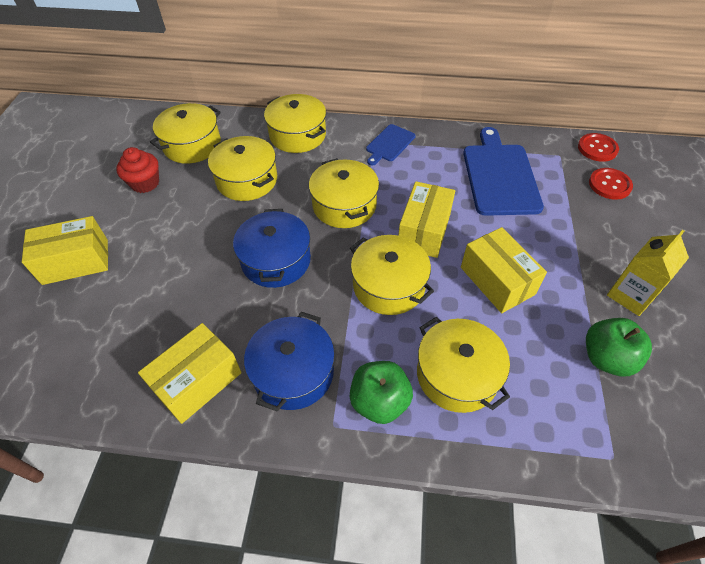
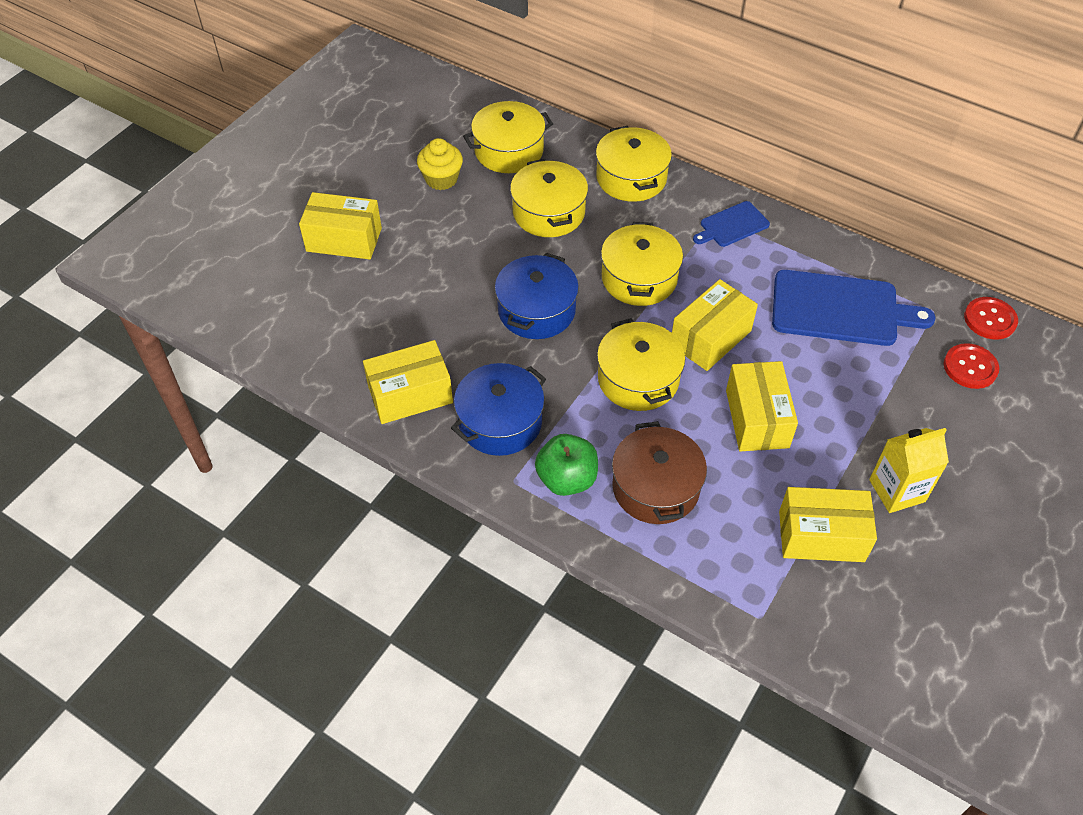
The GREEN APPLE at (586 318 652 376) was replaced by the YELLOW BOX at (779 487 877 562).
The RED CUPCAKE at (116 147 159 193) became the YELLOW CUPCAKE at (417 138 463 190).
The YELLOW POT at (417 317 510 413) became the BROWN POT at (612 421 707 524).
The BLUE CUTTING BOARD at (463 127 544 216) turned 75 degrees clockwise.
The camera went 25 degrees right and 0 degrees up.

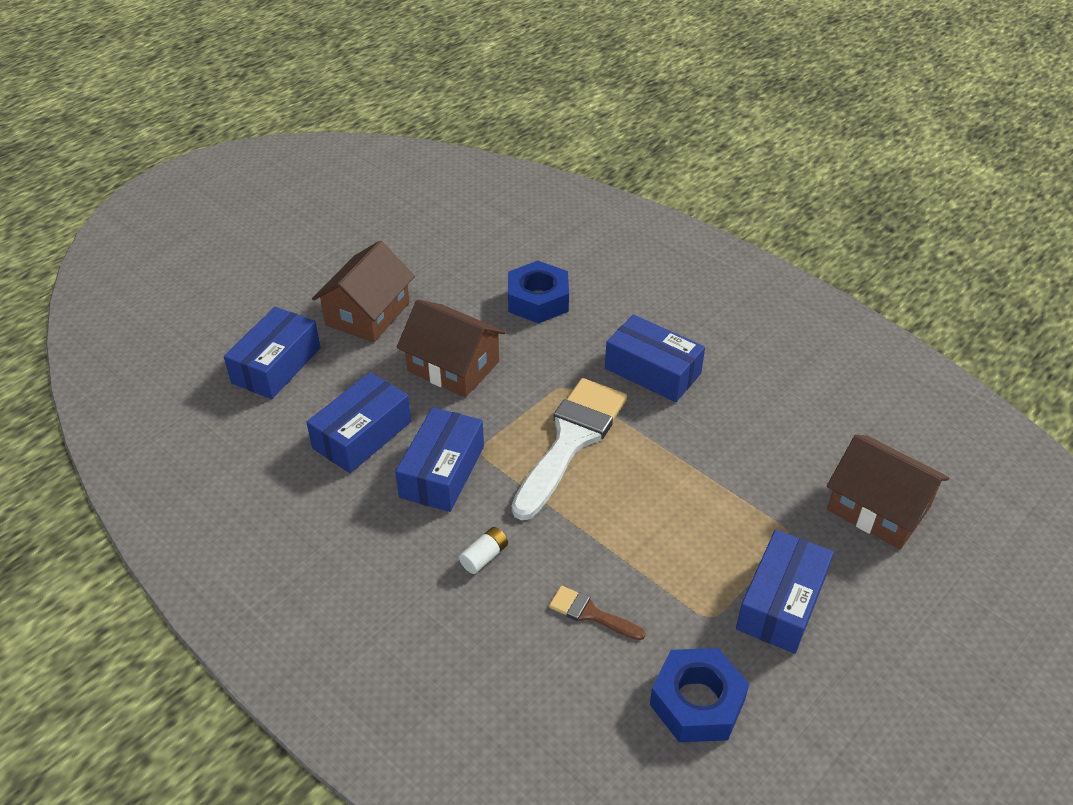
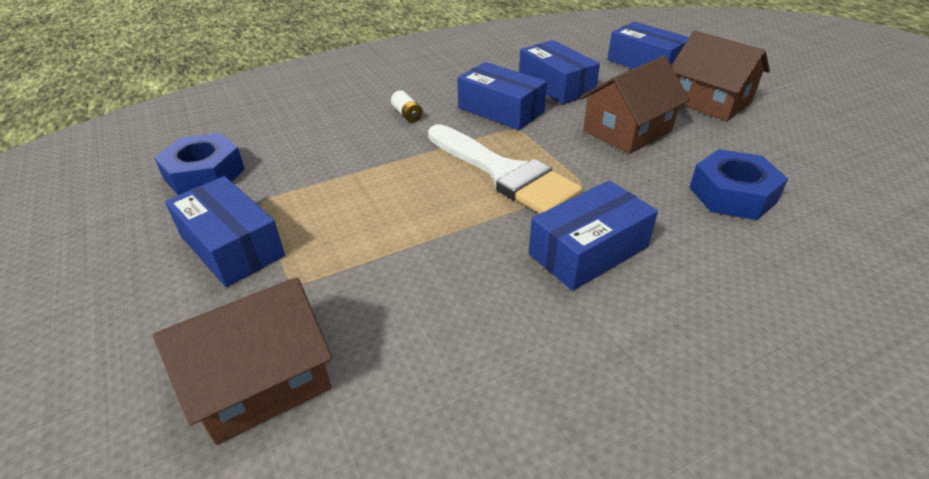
The BROWN BRUSH at (549 586 646 640) disappeared.
The camera went 110 degrees right and 5 degrees down.

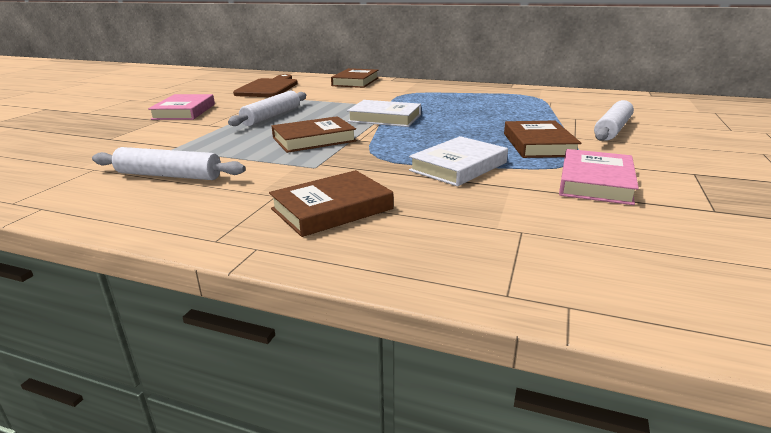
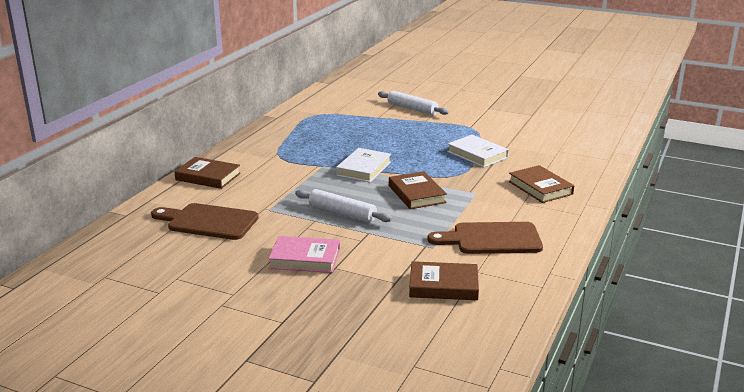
The PINK BOOK at (559 149 639 205) disappeared.
The BROWN BOOK moved from (504 121 581 158) to (409 261 479 300).
The WHITE ROLLING PIN at (92 147 246 180) was replaced by the BROWN CUTTING BOARD at (427 222 543 254).
The camera went 85 degrees left and 0 degrees up.

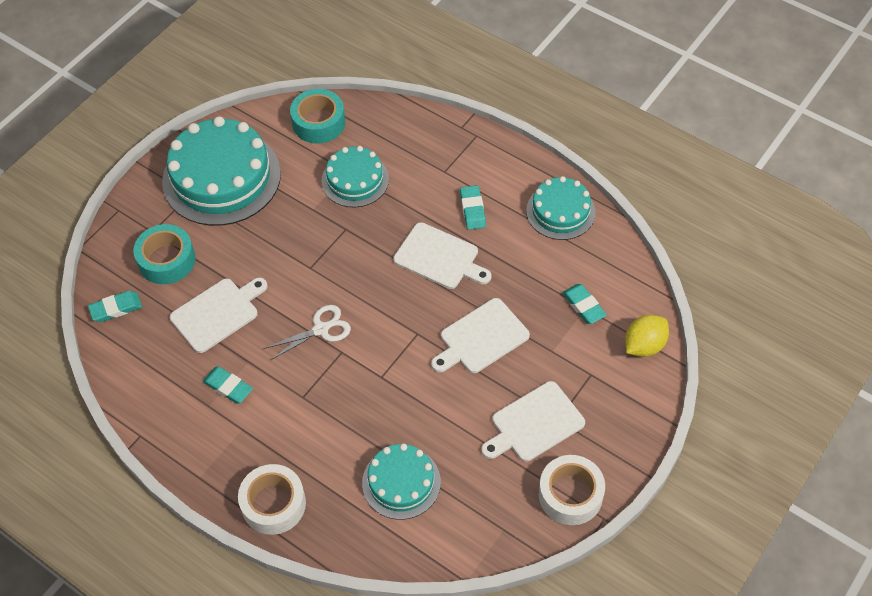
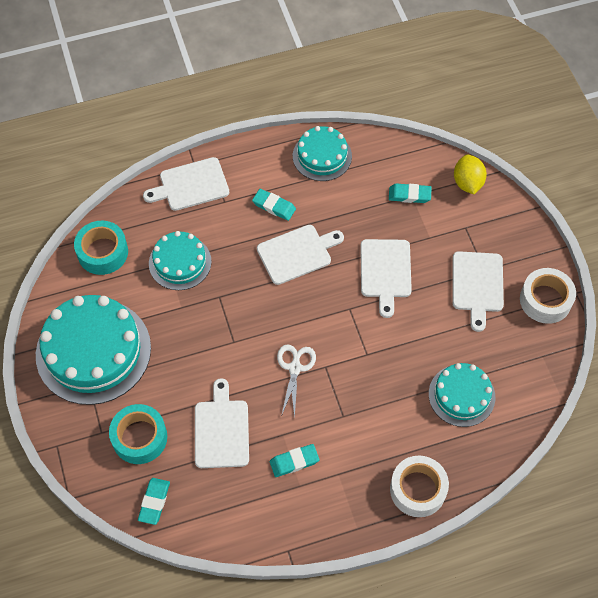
The WHITE CUTTING BOARD at (143 157 229 211) appeared.
The camera went 55 degrees left and 5 degrees up.

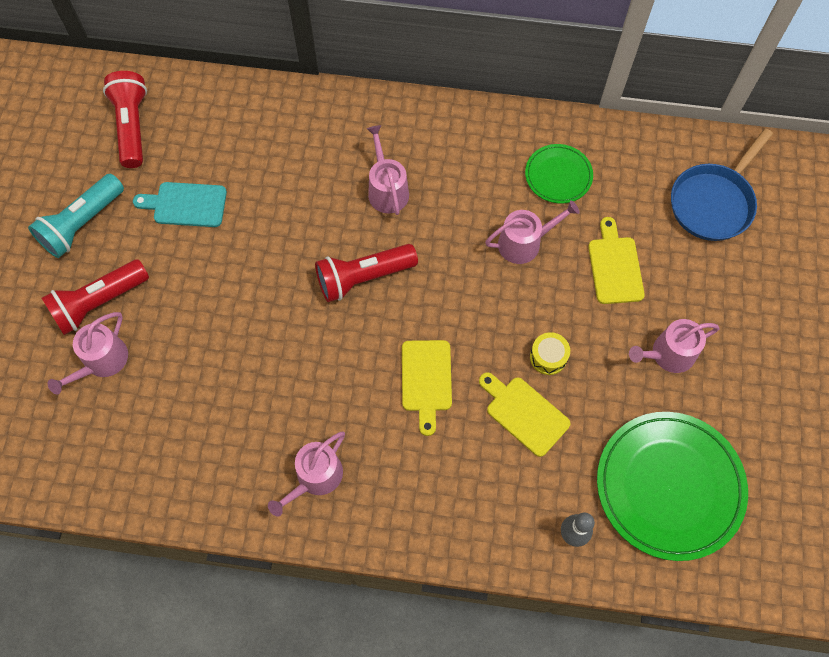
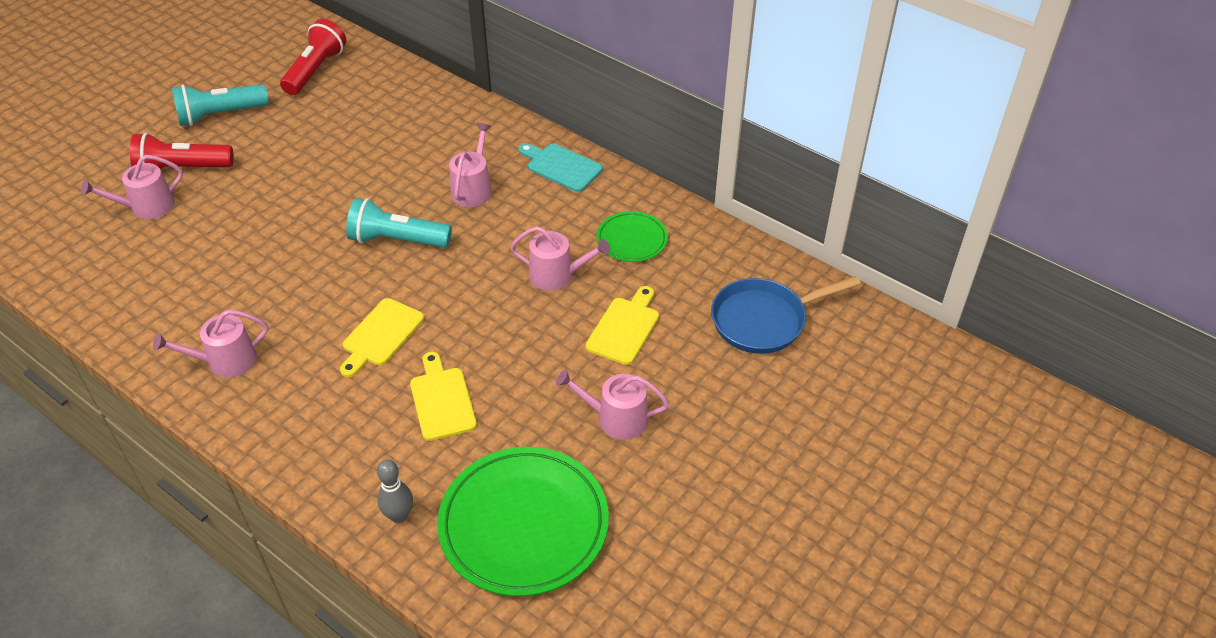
The YELLOW DRUM at (530 332 570 375) disappeared.
The TURQUOISE CUTTING BOARD moved from (133 182 227 227) to (519 143 603 192).
The RED FLASHLIGHT at (315 244 418 302) became the TURQUOISE FLASHLIGHT at (346 198 452 248).
The camera went 30 degrees right and 20 degrees down.

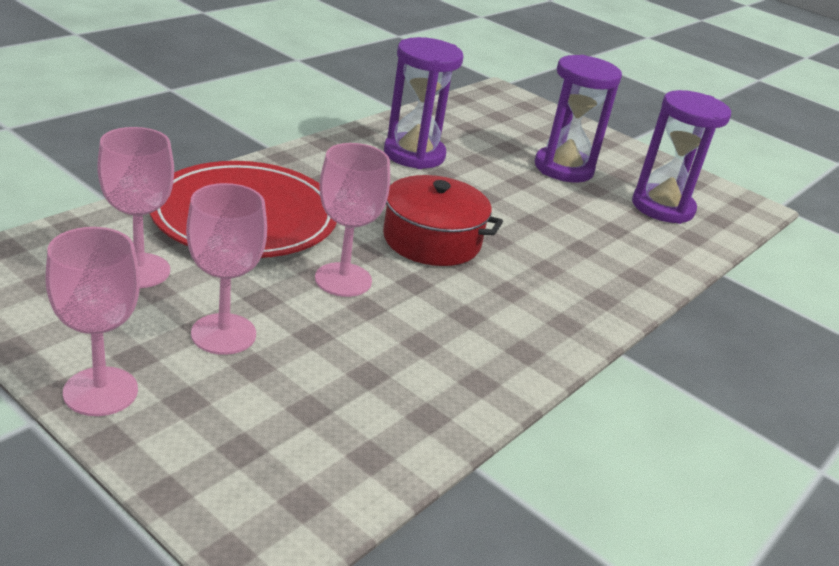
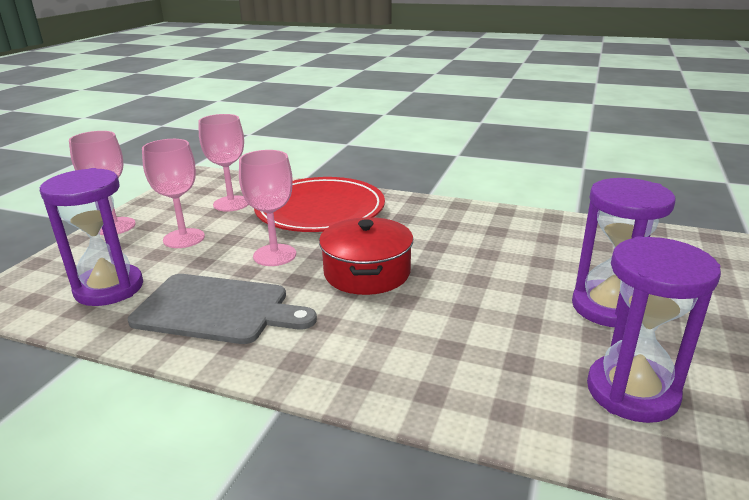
The GREY CUTTING BOARD at (128 274 317 344) appeared.
The PURPLE HOURGLASS moved from (384 37 464 169) to (40 168 143 306).
The camera went 75 degrees right and 5 degrees down.

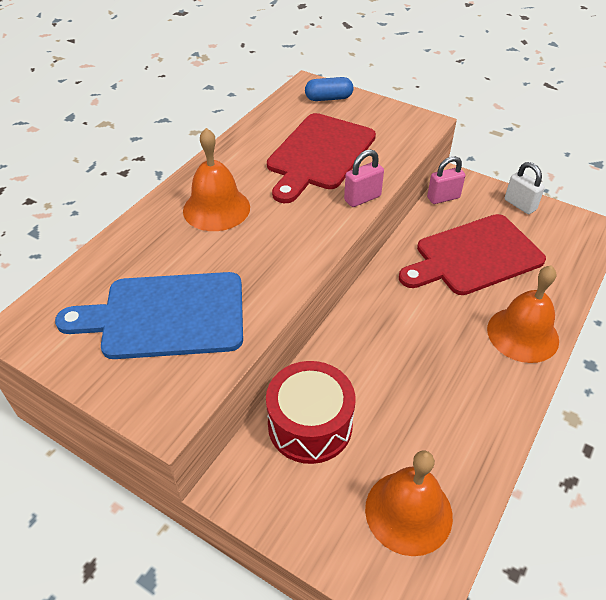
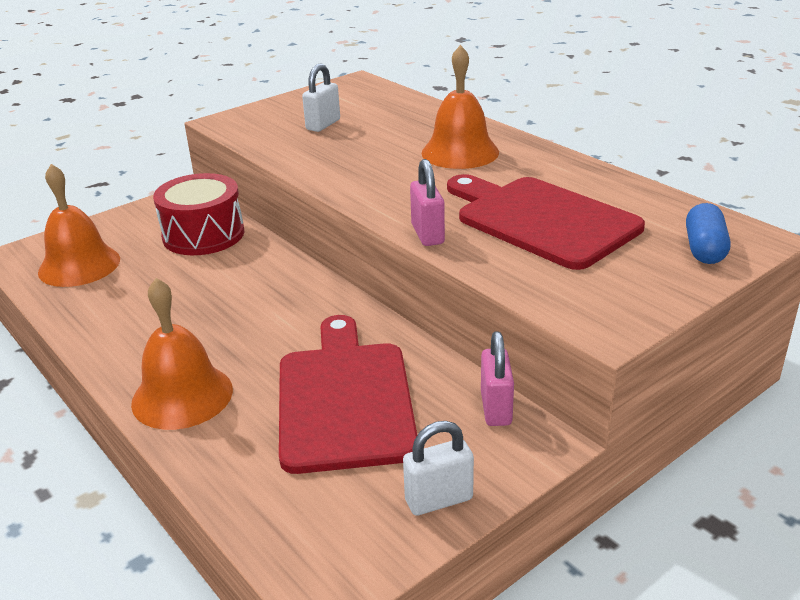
The BLUE CUTTING BOARD at (55 272 243 359) was replaced by the WHITE PADLOCK at (302 63 340 132).
The camera went 110 degrees right and 15 degrees down.

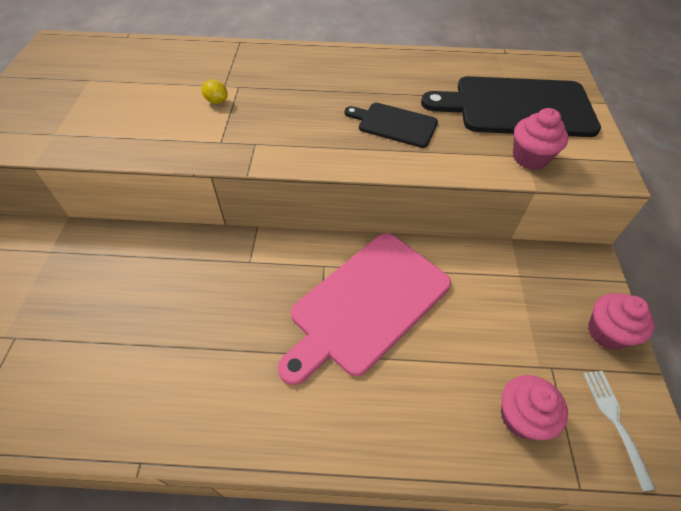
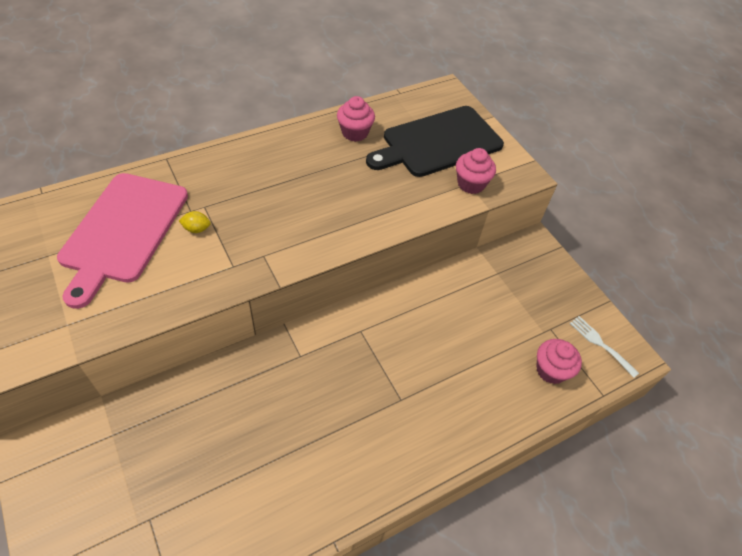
The BLACK CUTTING BOARD at (345 103 438 148) disappeared.
The PINK CUTTING BOARD moved from (277 233 451 385) to (57 173 188 309).
The PINK CUPCAKE moved from (588 293 654 350) to (337 96 375 142).
The camera went 35 degrees left and 0 degrees up.

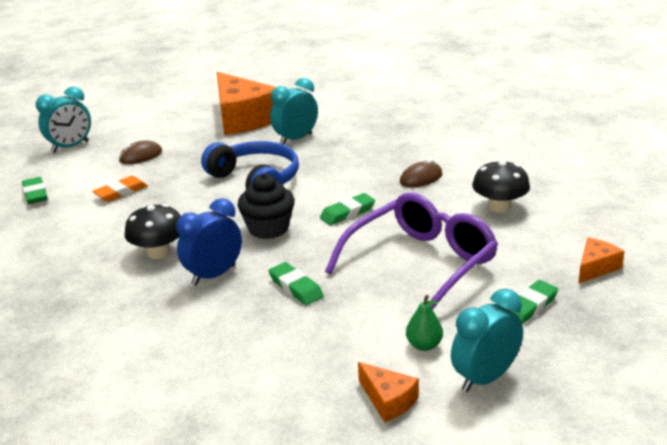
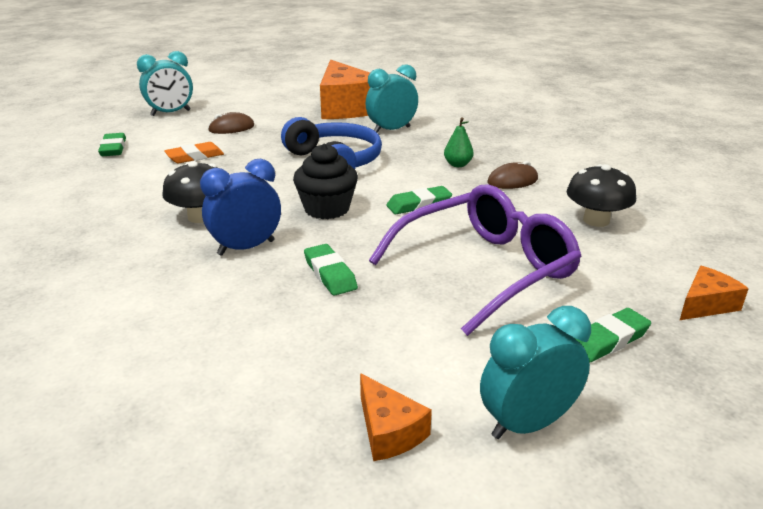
The GREEN PEAR moved from (406 295 443 351) to (444 117 473 167).
The camera went 10 degrees right and 0 degrees up.

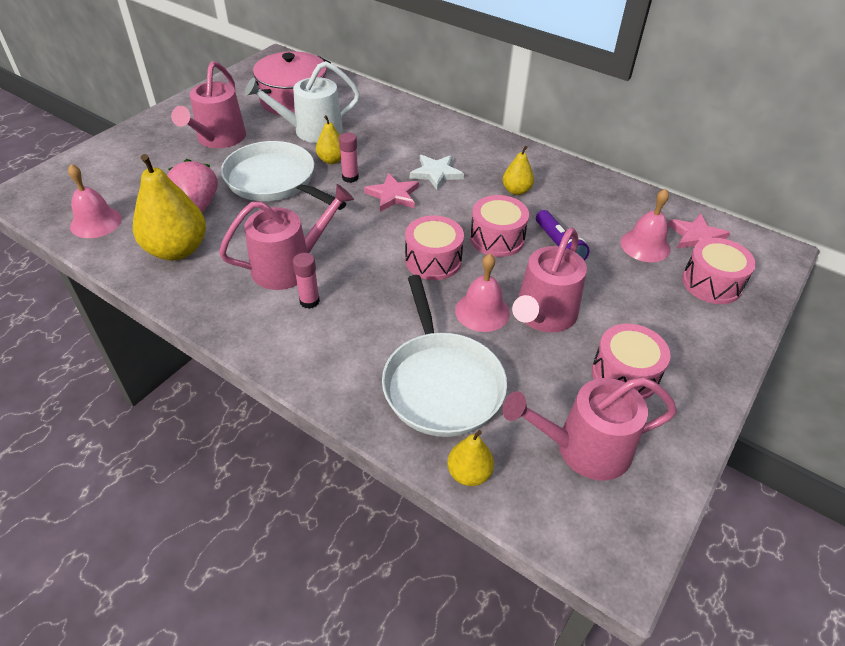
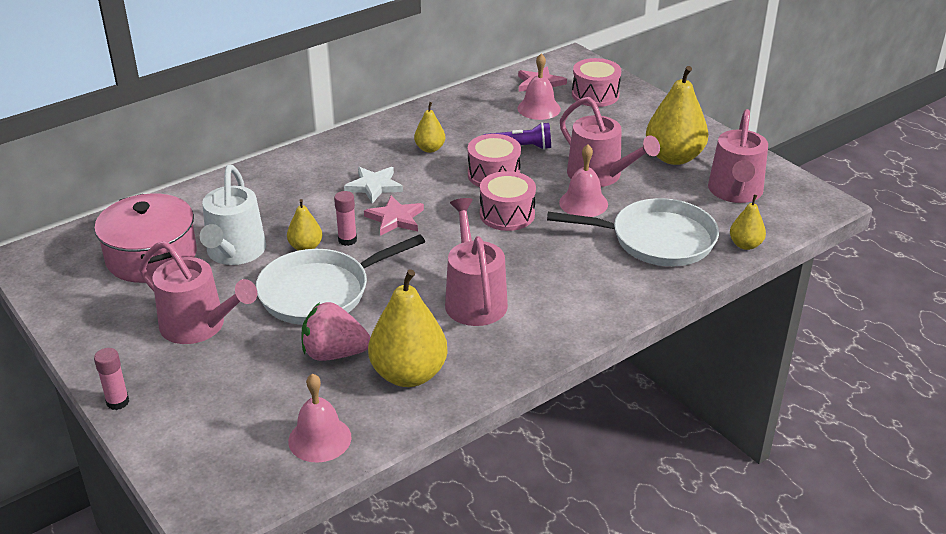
The PINK GLUE STICK moved from (293 253 320 309) to (94 348 129 410).
The PINK DRUM at (592 324 671 400) was replaced by the YELLOW PEAR at (646 66 709 165).
The camera went 70 degrees left and 10 degrees down.

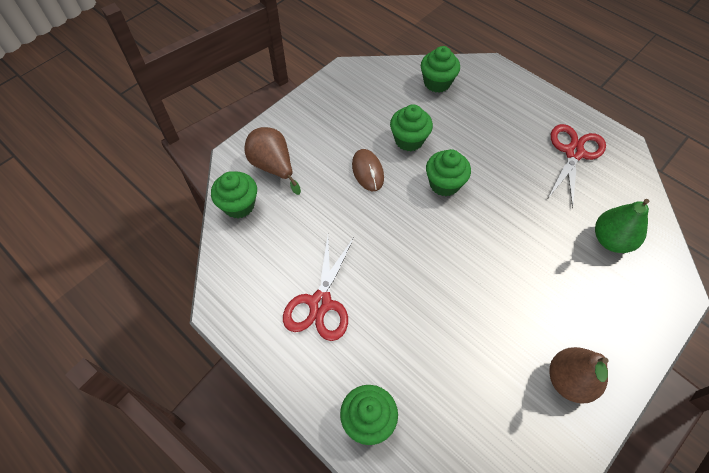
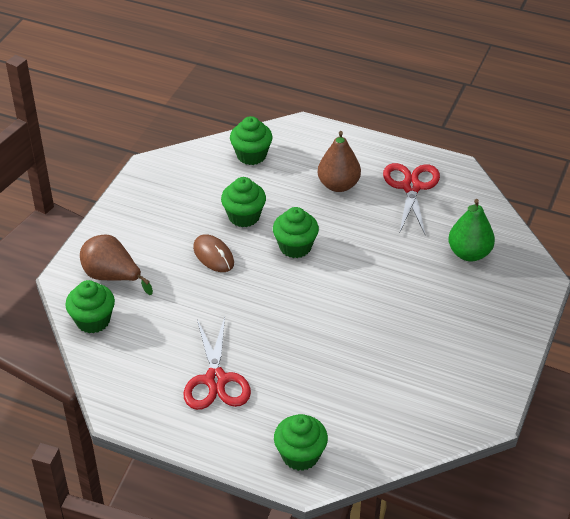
The BROWN PEAR moved from (549 347 609 404) to (318 131 361 192).
The camera went 20 degrees left and 15 degrees down.

